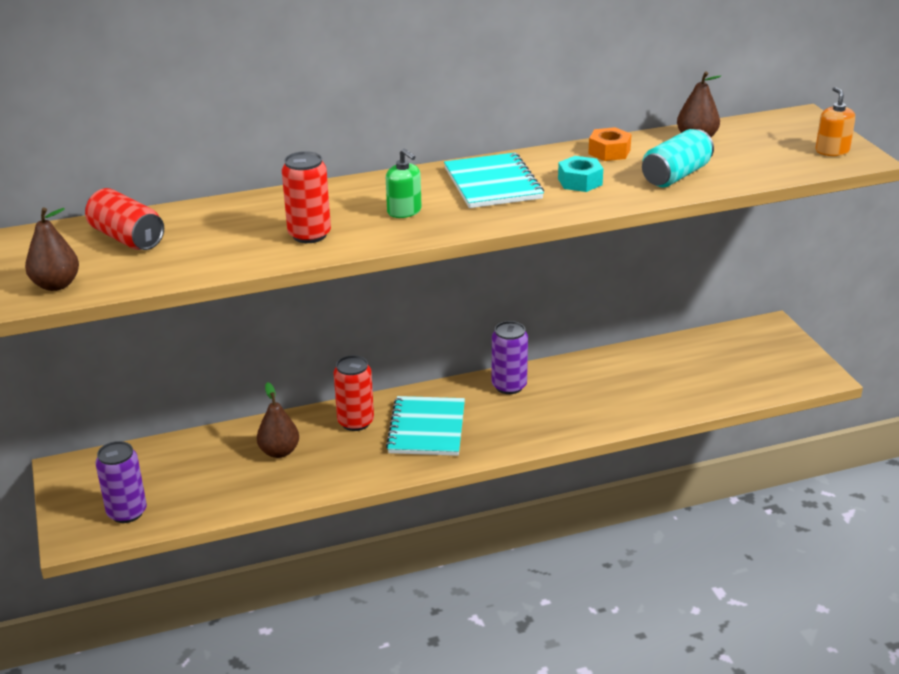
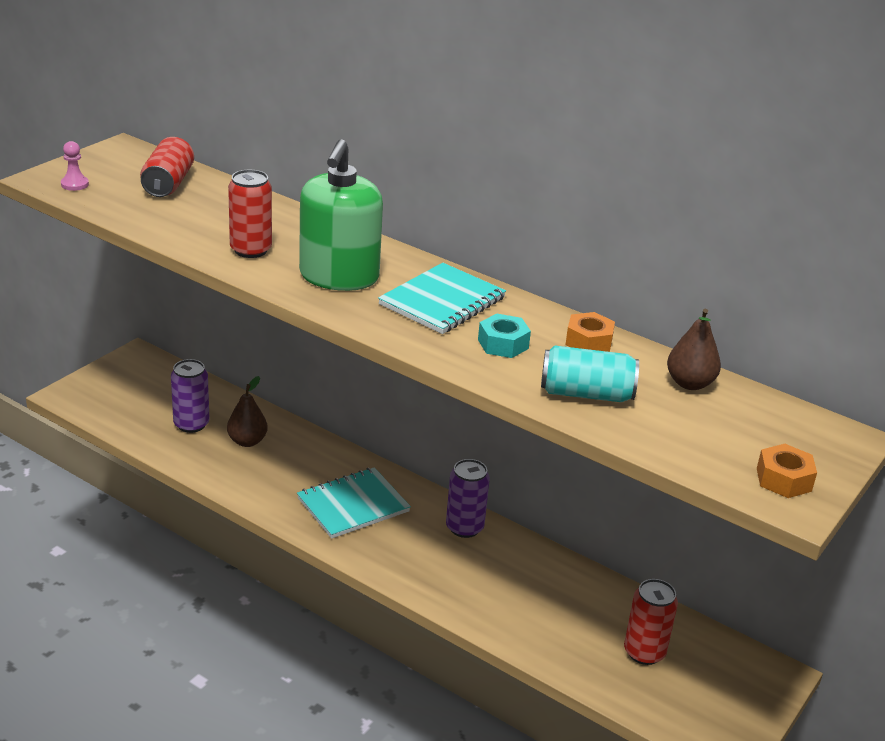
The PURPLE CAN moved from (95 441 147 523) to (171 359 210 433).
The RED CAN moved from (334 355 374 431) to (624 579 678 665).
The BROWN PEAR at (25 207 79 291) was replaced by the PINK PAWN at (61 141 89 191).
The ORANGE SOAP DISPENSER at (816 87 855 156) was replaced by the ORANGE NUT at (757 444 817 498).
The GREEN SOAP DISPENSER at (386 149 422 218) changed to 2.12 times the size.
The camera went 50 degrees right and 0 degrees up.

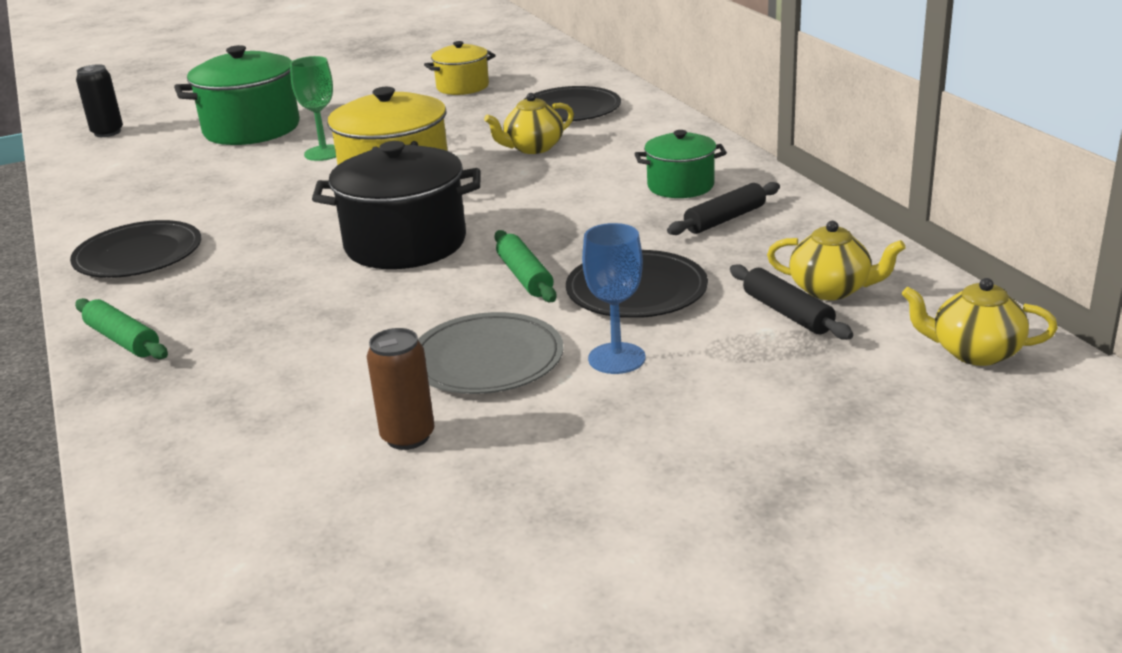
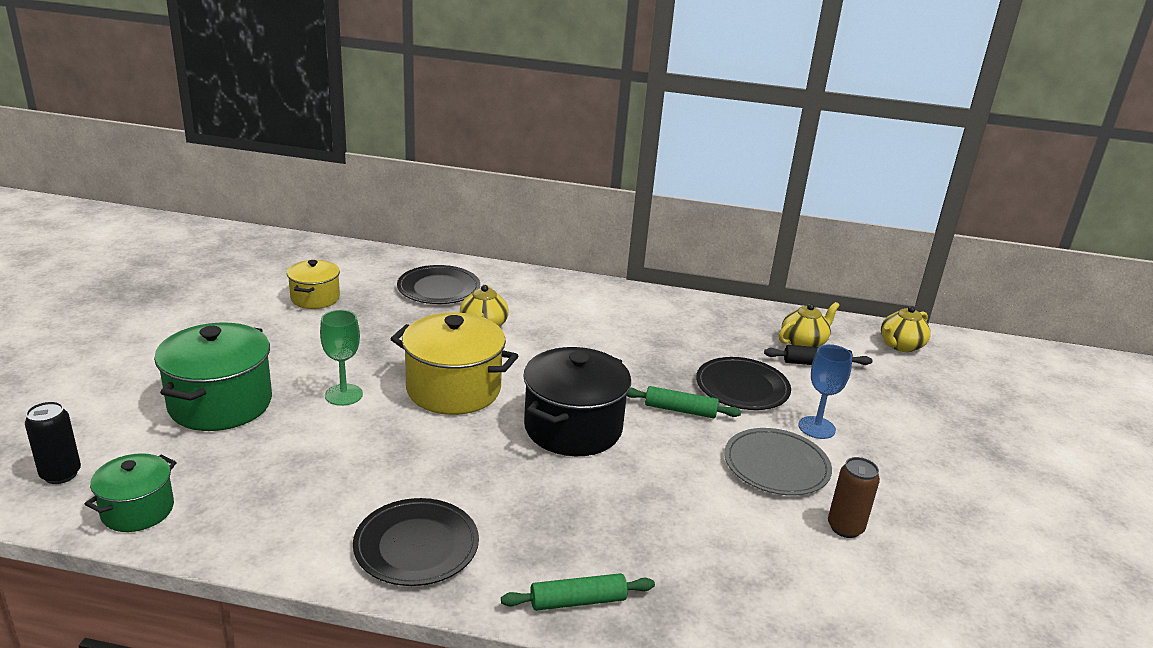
The BLACK ROLLING PIN at (667 182 780 235) disappeared.
The GREEN POT moved from (635 130 727 198) to (85 453 177 532).
The camera went 60 degrees left and 0 degrees up.

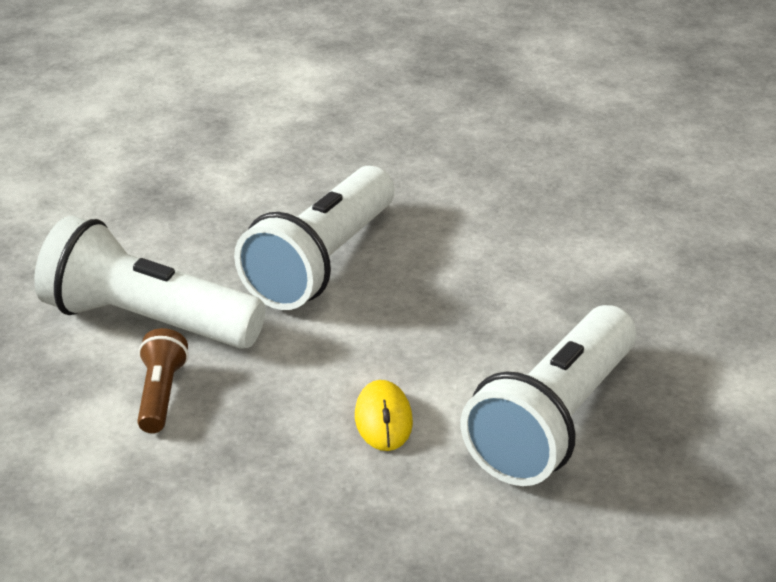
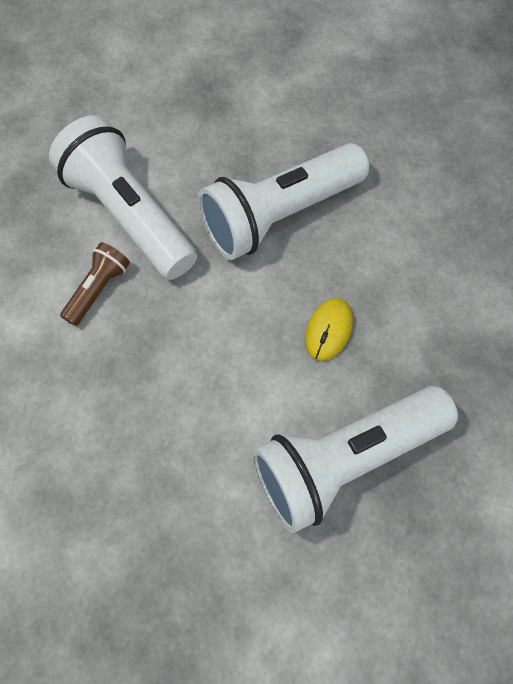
The YELLOW MOUSE moved from (355 380 413 451) to (305 298 353 361).
The camera went 30 degrees right and 30 degrees up.

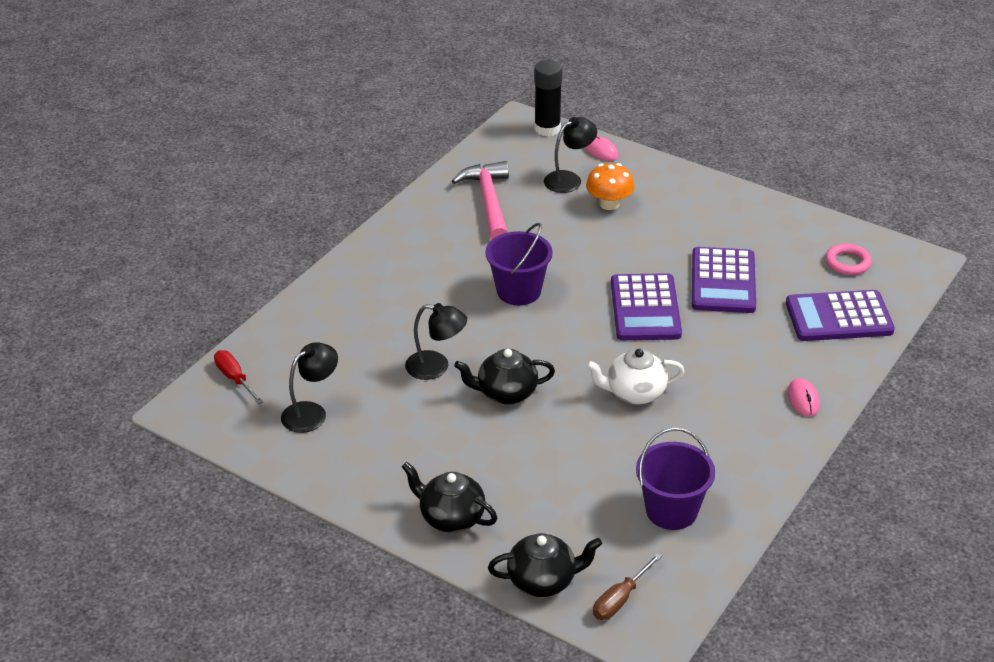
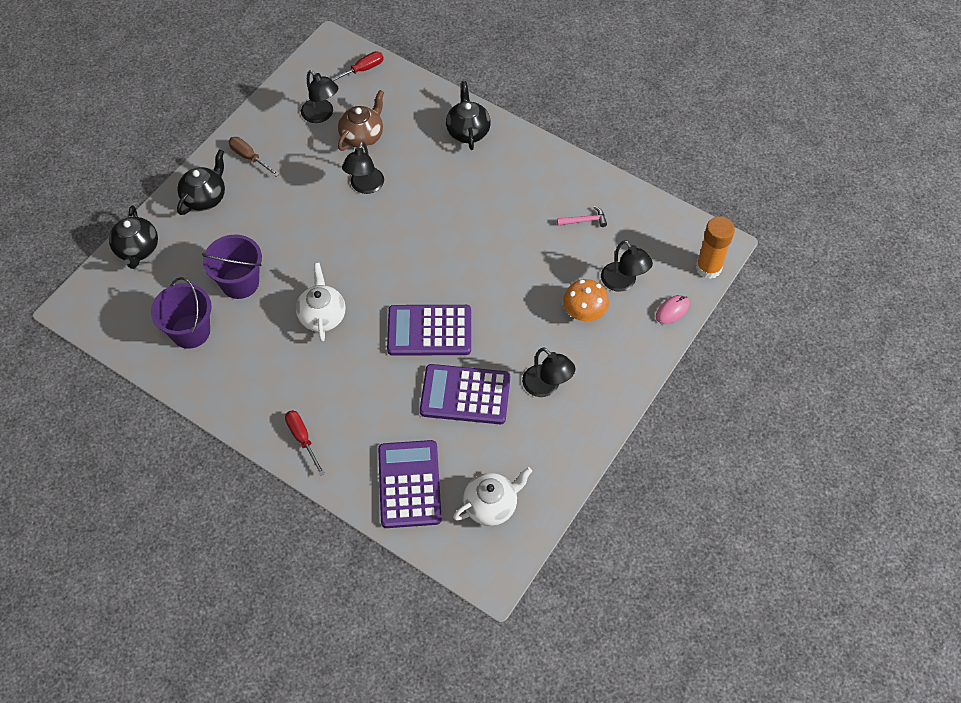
The BROWN TEAPOT at (338 90 384 151) appeared.
The BLACK LAMP at (522 347 575 397) appeared.
The BLACK TEAPOT moved from (454 349 555 404) to (446 81 491 150).
The PURPLE BUCKET moved from (485 223 553 305) to (202 234 262 299).
The BROWN SCREWDRIVER moved from (593 553 662 620) to (228 137 279 177).
The PINK MOUSE at (787 378 820 417) was replaced by the RED SCREWDRIVER at (285 410 325 476).
The PINK RING at (825 243 872 275) was replaced by the WHITE TEAPOT at (453 467 532 526).
The BLACK GLUE STICK at (534 60 563 136) became the ORANGE GLUE STICK at (696 216 735 279).
The PINK HAMMER at (452 161 509 240) changed to 0.46 times the size.
The camera went 90 degrees right and 20 degrees up.

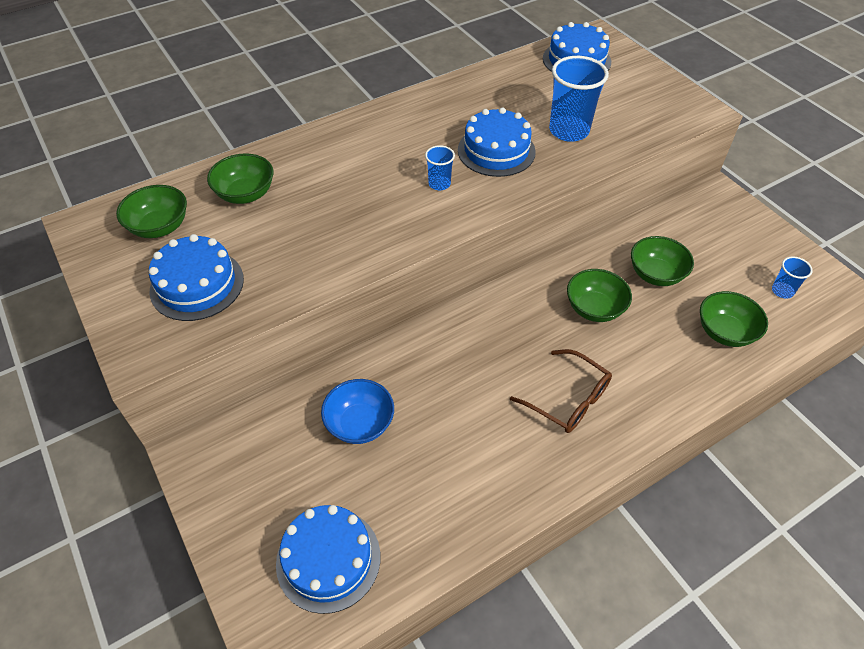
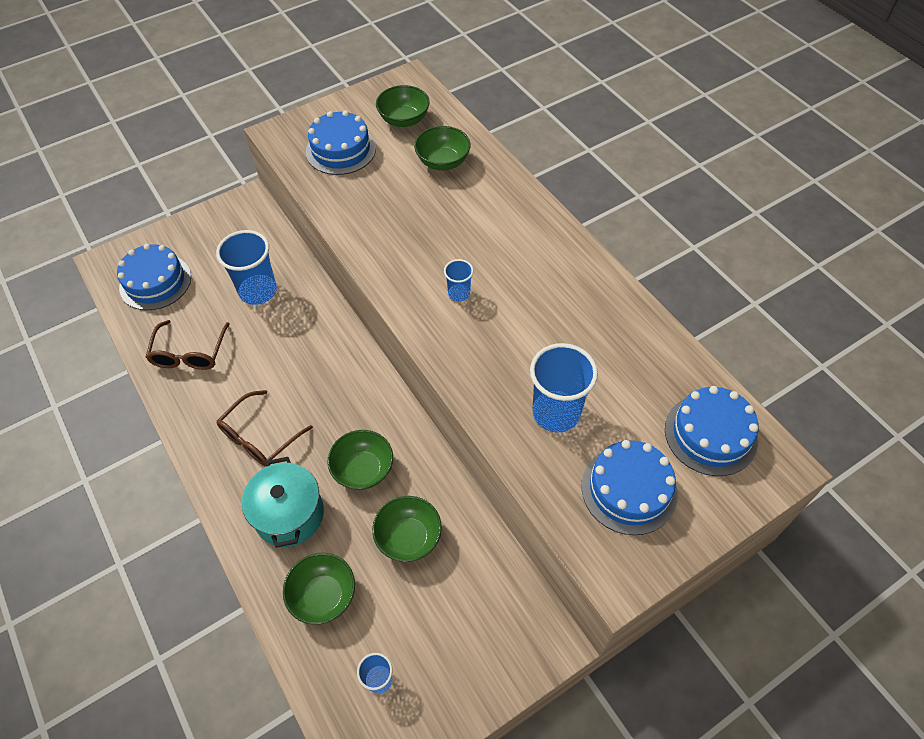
The BROWN GLASSES at (146 320 229 370) appeared.
The TURQUOISE POT at (242 457 324 548) appeared.
The BLUE CAKE moved from (458 107 536 177) to (581 440 678 535).
The BLUE BOWL at (321 379 394 444) was replaced by the BLUE CUP at (216 230 277 305).
The camera went 90 degrees right and 5 degrees up.

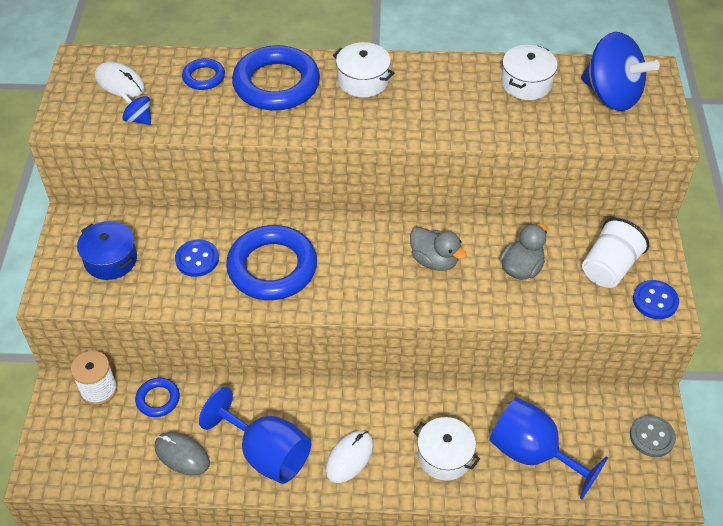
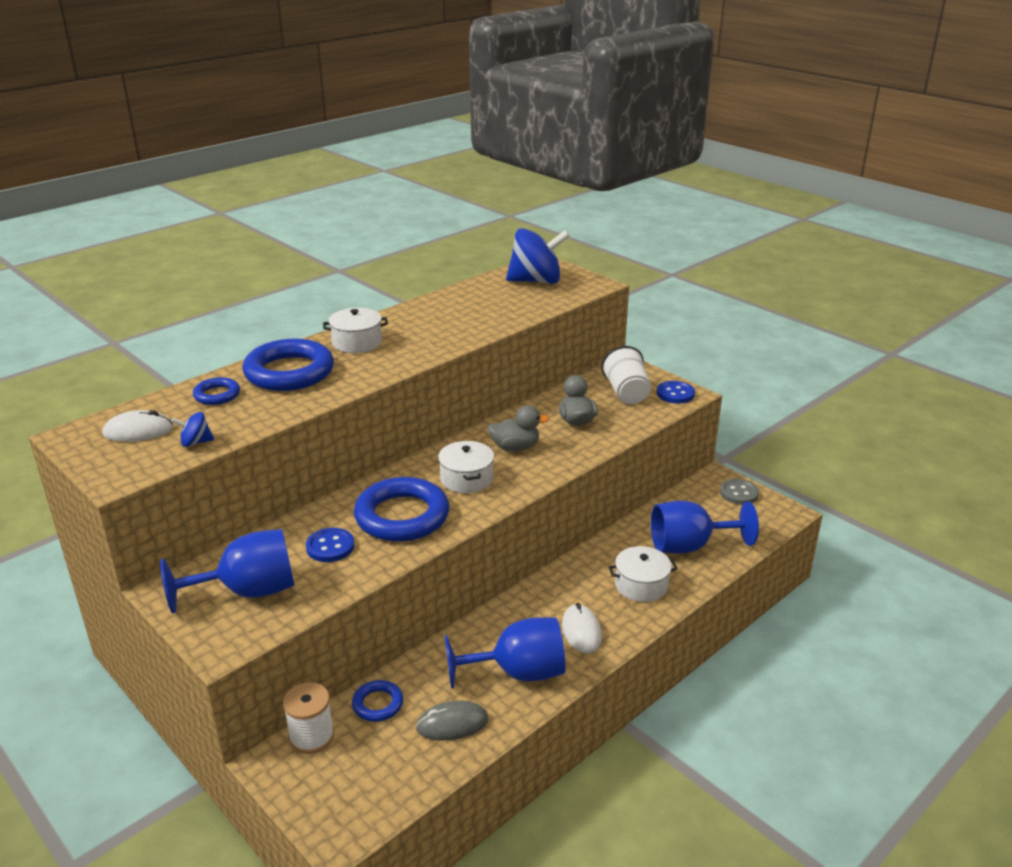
The WHITE POT moved from (501 45 558 100) to (438 441 494 493).
The BLUE POT at (77 221 137 280) was replaced by the BLUE GOBLET at (160 529 295 614).
The camera went 45 degrees left and 20 degrees down.

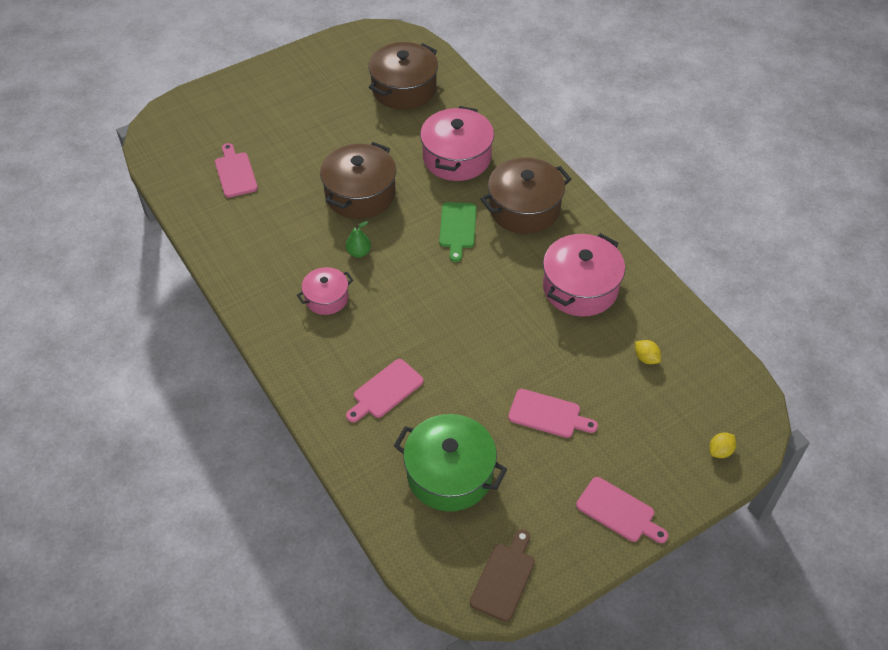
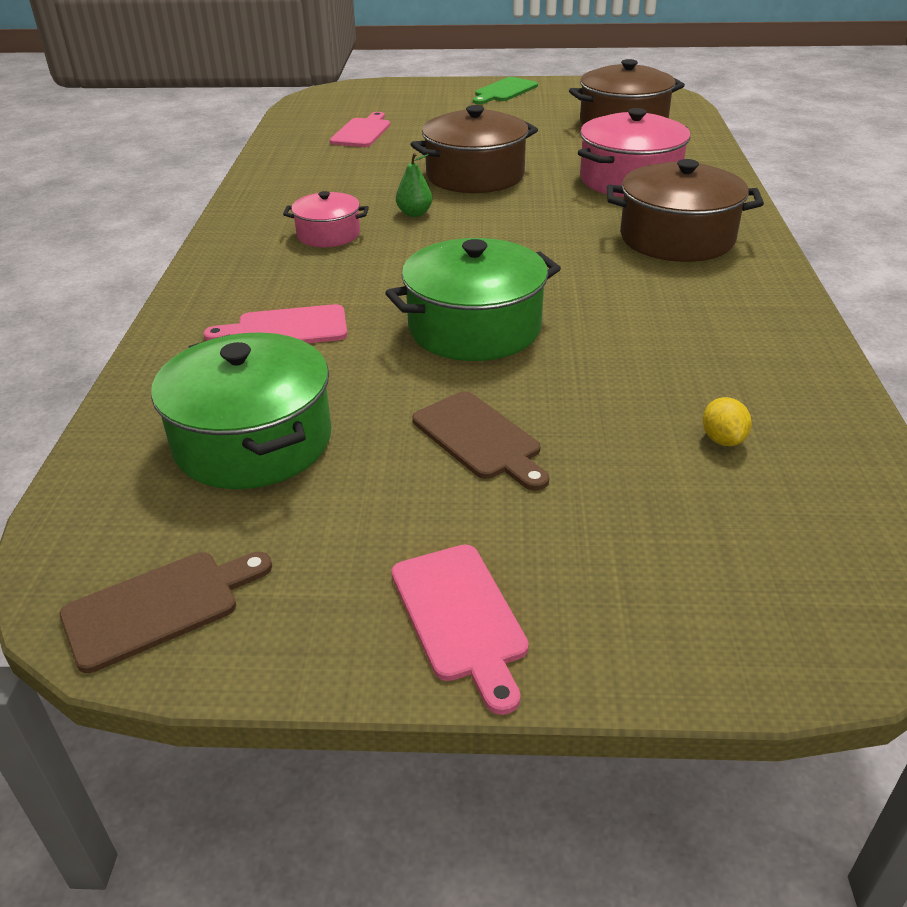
The PINK POT at (543 233 625 317) disappeared.
The YELLOW LEMON at (709 432 736 458) disappeared.
The GREEN POT at (385 238 561 361) appeared.
The GREEN CUTTING BOARD moved from (439 202 477 262) to (473 77 538 104).
The PINK CUTTING BOARD at (508 389 598 438) became the BROWN CUTTING BOARD at (412 391 549 491).
The camera went 35 degrees right and 15 degrees down.

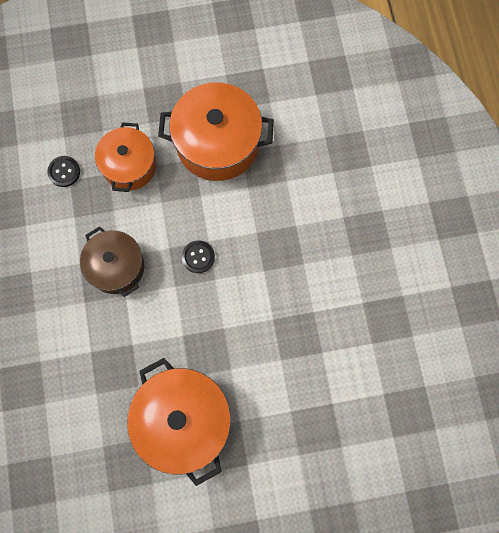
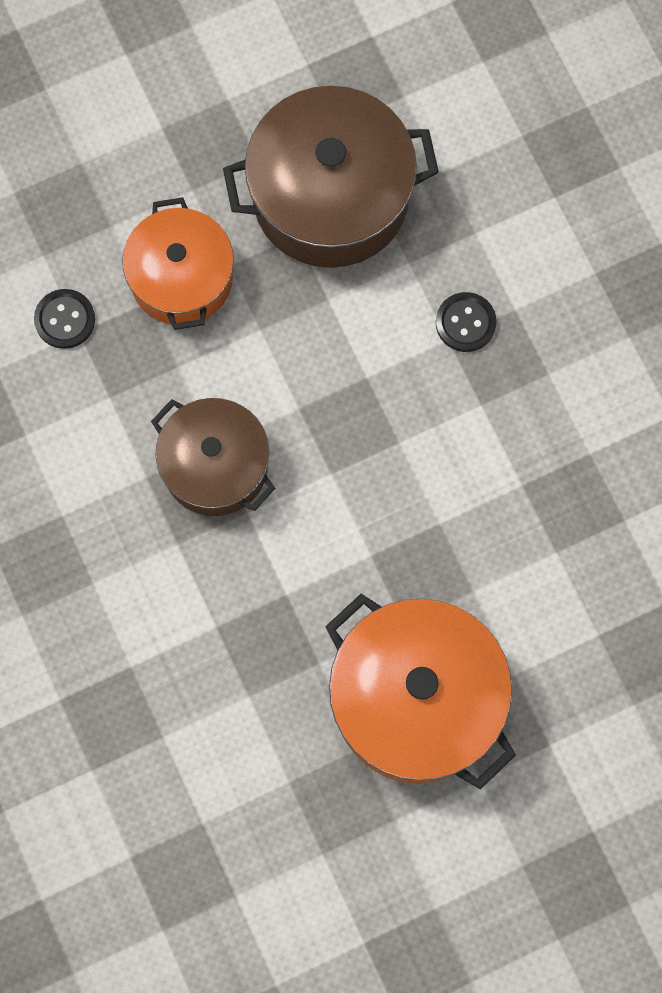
The BLACK BUTTON moved from (182 240 215 273) to (436 292 497 352).
The ORANGE POT at (158 82 274 181) became the BROWN POT at (223 86 439 268).
The camera went 15 degrees left and 0 degrees up.

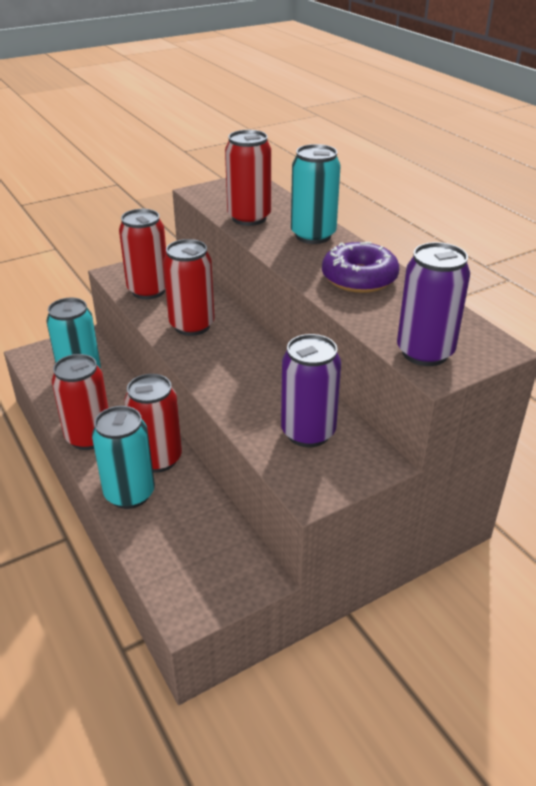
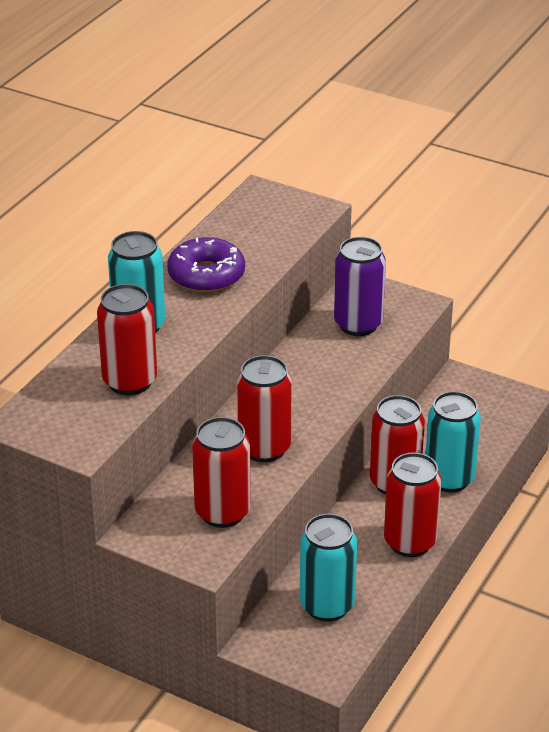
The PURPLE CAN at (397 242 470 366) disappeared.
The camera went 120 degrees left and 0 degrees up.

